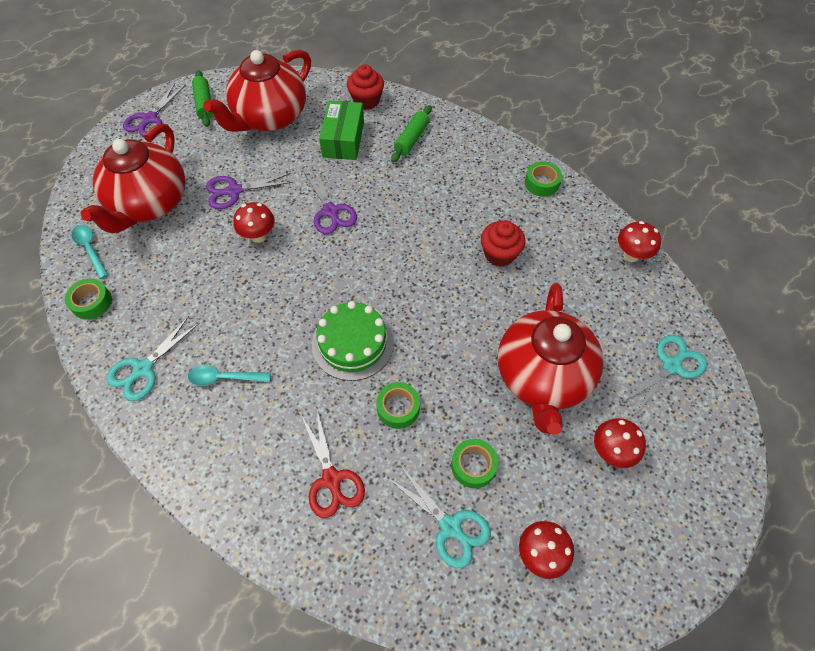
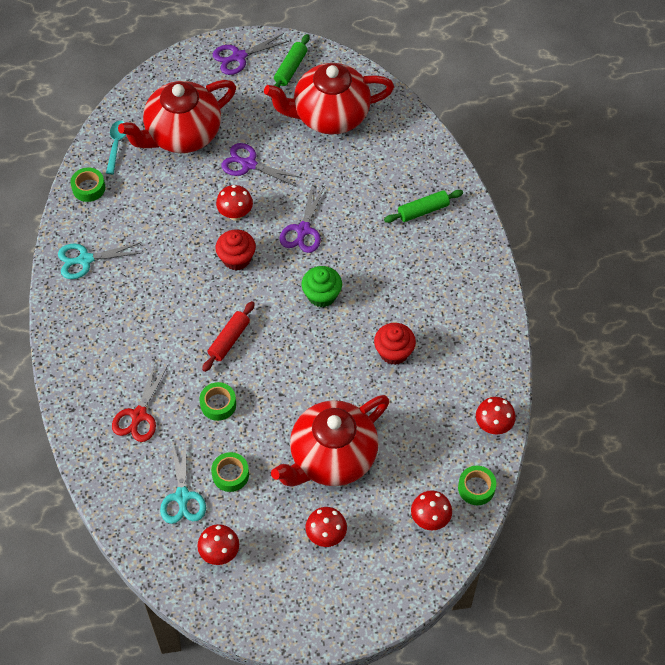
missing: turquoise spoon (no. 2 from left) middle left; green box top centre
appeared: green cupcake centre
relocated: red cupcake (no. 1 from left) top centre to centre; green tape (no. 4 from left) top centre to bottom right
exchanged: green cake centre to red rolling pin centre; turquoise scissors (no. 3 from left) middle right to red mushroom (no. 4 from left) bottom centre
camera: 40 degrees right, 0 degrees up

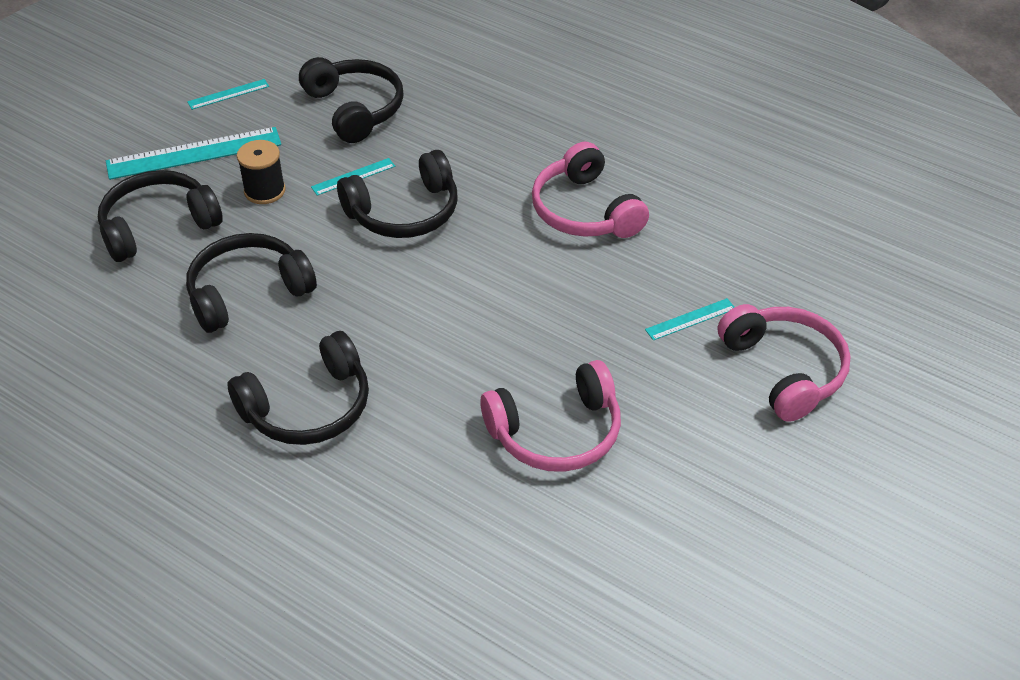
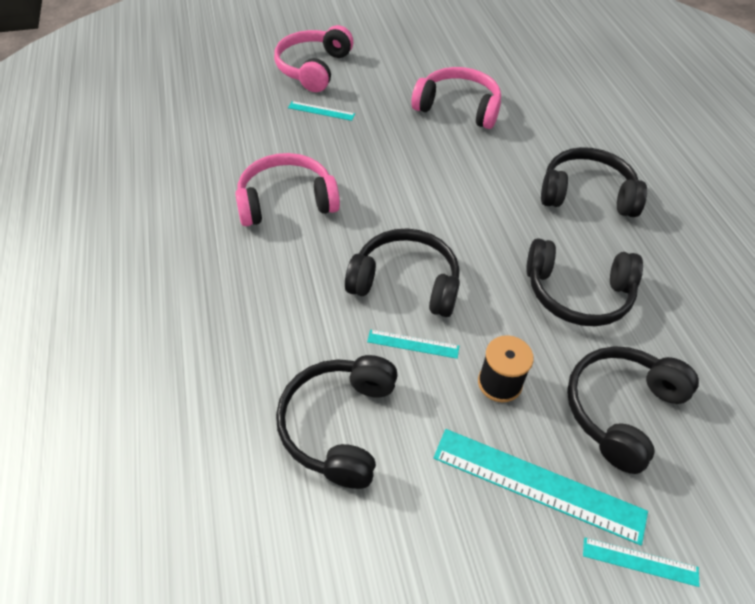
relocated: turquoise ruler (no. 2 from left in the first image) top left to turquoise ruler (no. 4 from left) bottom right
spun: black headphones (no. 1 from left in the first image) top left = bottom right 120 degrees clockwise; pink headphones (no. 2 from left in the first image) top centre = top centre 120 degrees counterclockwise
camera: 140 degrees left, 5 degrees up

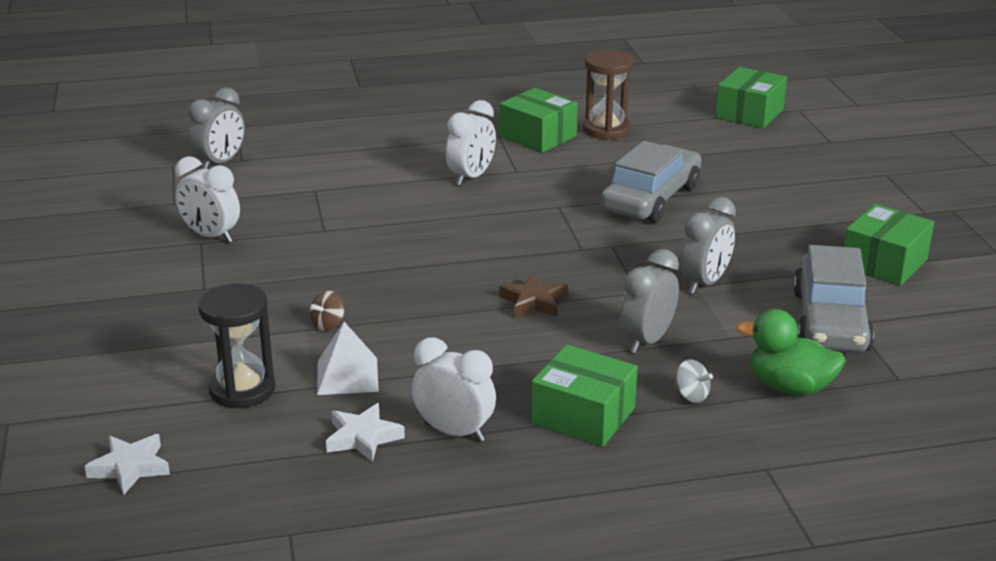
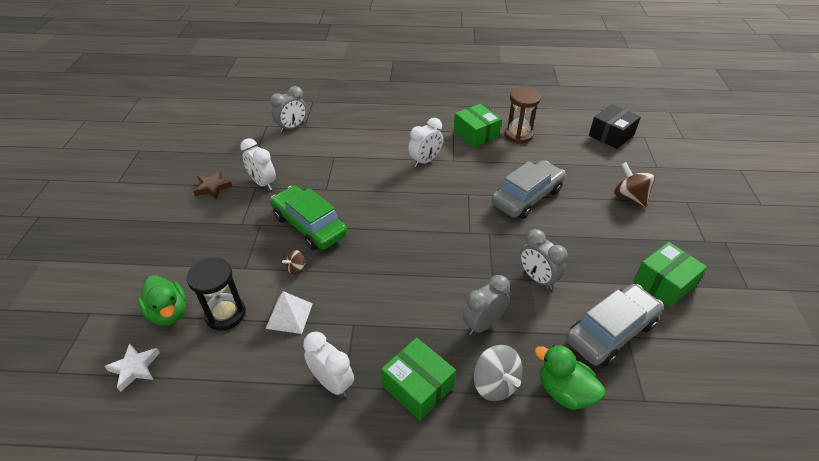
missing: white star (no. 2 from left) bottom centre
appeared: green duck (no. 1 from left) middle left; green car centre; brown spinning top (no. 2 from left) middle right
relocated: brown star centre to middle left
colour: green box (no. 3 from left) top right to black box top right
spun: grey clock (no. 3 from left) middle right = centre 90 degrees clockwise; grey car (no. 2 from left) middle right = bottom right 150 degrees counterclockwise
size: grey spinning top bottom right = bottom centre x1.88
camera: 15 degrees right, 15 degrees up

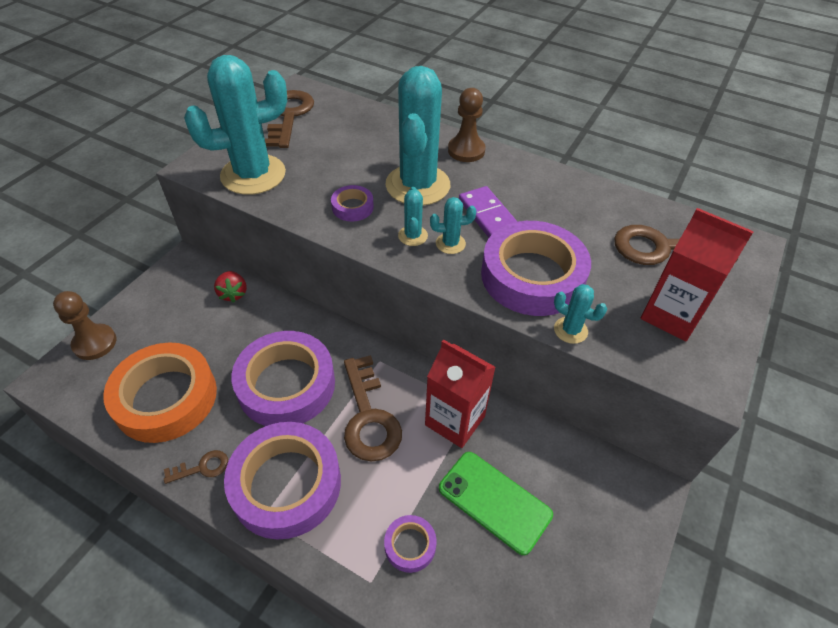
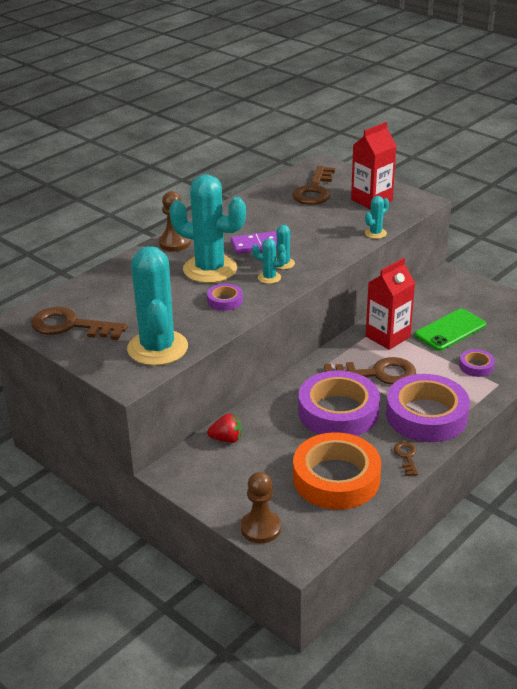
missing: purple tape (no. 5 from left) centre
camera: 75 degrees left, 15 degrees down

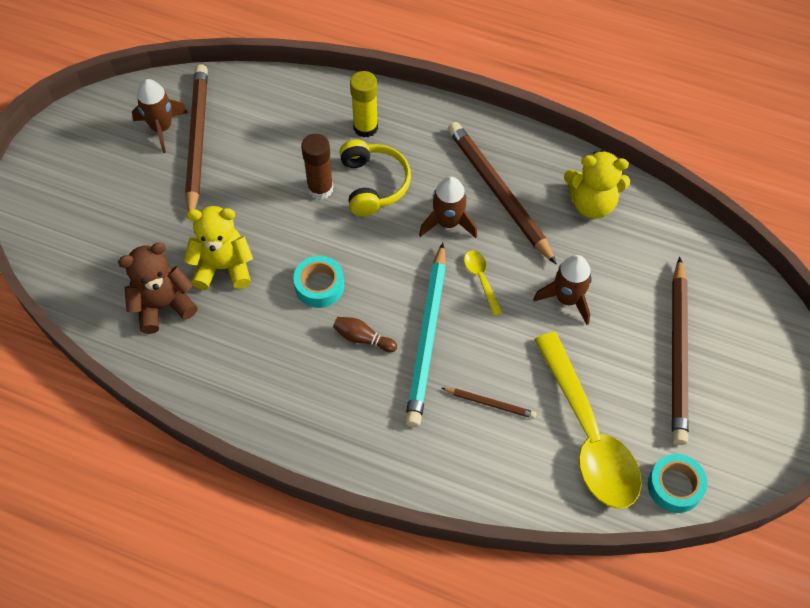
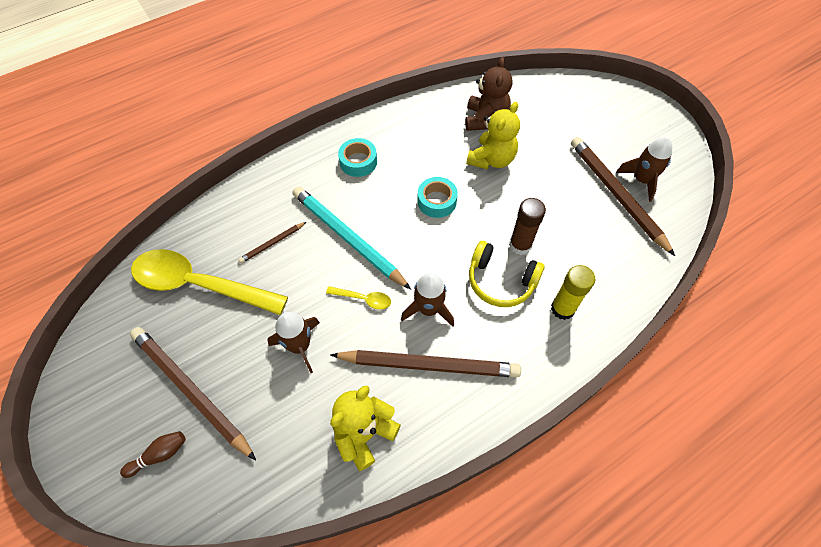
relocated: brown bowling pin centre to bottom left; turquoise tape (no. 2 from left in the first image) bottom right to turquoise tape (no. 1 from left) top centre
spun: brown pencil (no. 1 from left in the first image) top left = middle right 150 degrees counterclockwise
camera: 125 degrees right, 0 degrees up

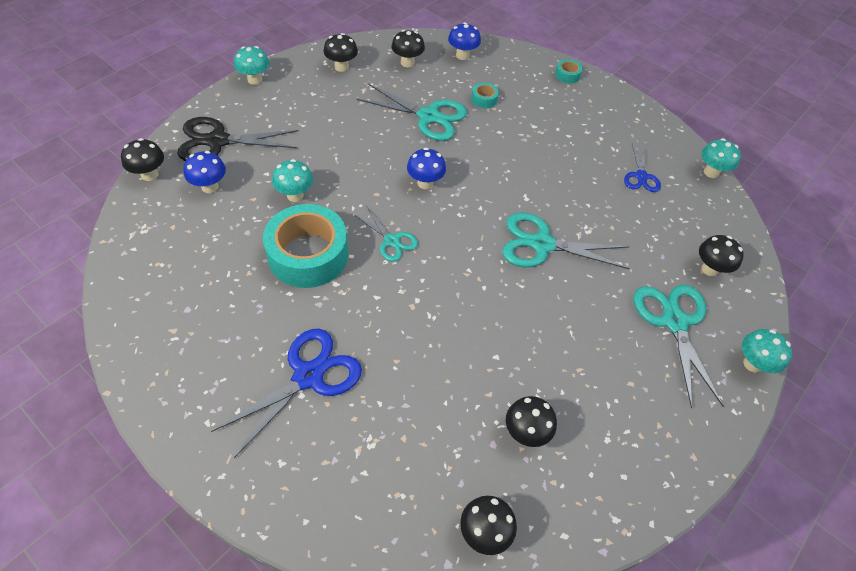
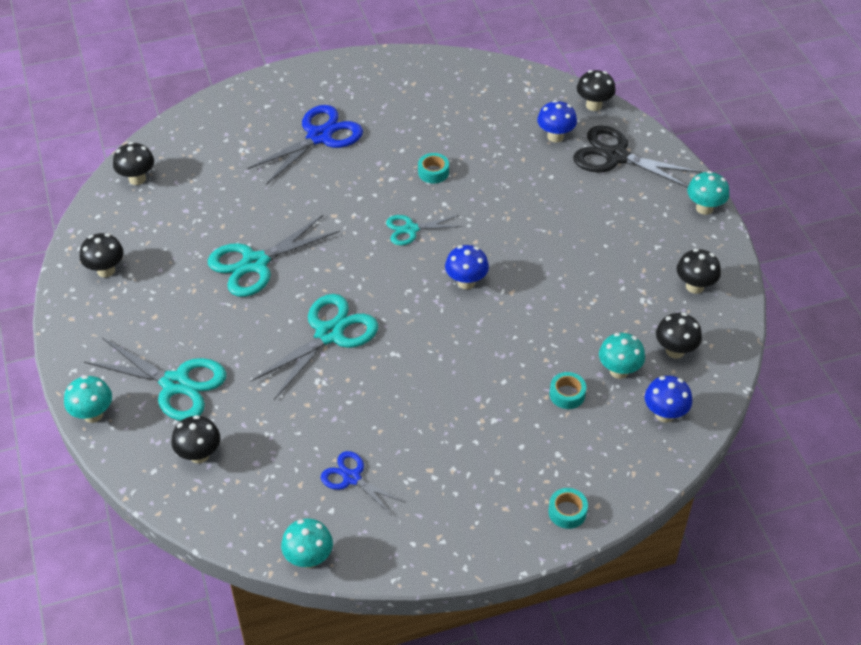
relocated: turquoise mushroom (no. 2 from left in the first image) top centre to turquoise mushroom (no. 3 from left) middle right; turquoise scissors (no. 2 from left) top centre to middle left; black mushroom (no. 5 from left in the first image) bottom centre to black mushroom (no. 1 from left) middle left
spun: black scissors top left = top right 90 degrees counterclockwise; blue scissors (no. 1 from left) bottom centre = top centre 120 degrees counterclockwise
size: turquoise tape (no. 1 from left) centre = top centre x0.41
camera: 125 degrees right, 5 degrees down

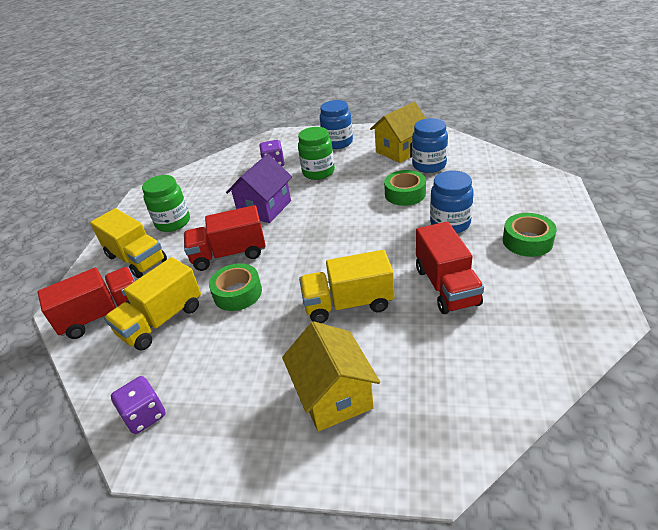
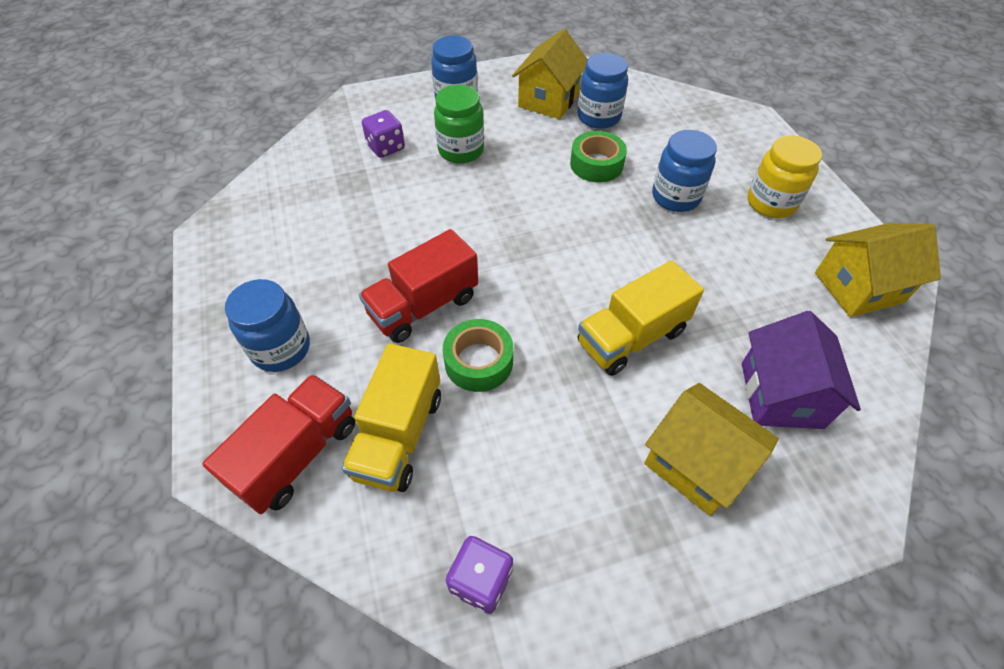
missing: green jar (no. 1 from left) middle left; red truck (no. 3 from left) middle right
appeared: yellow house (no. 3 from left) middle right
relocated: purple house centre to middle right
exchanged: yellow truck (no. 1 from left) middle left to blue jar (no. 1 from left) middle left; green tape (no. 3 from left) middle right to yellow jar top right
camera: 30 degrees left, 15 degrees up

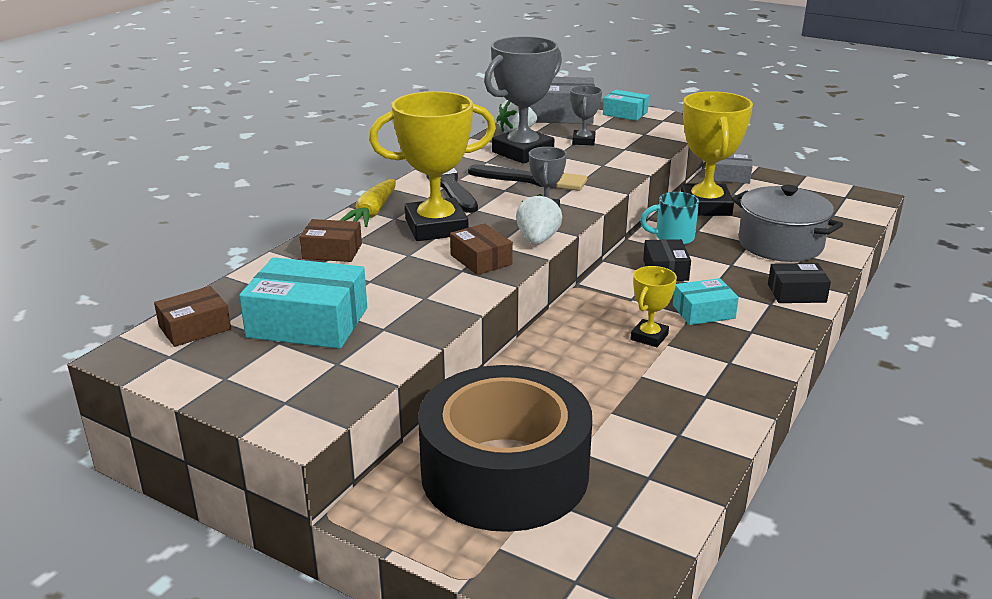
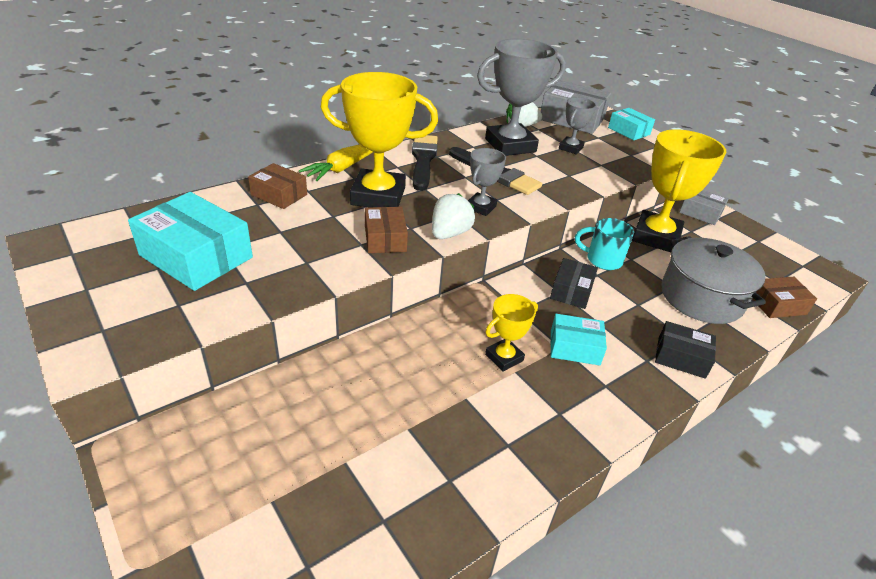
missing: black tape bottom centre
relocated: brown box (no. 1 from left in the first image) middle left to brown box (no. 3 from left) middle right
camera: 20 degrees right, 10 degrees up

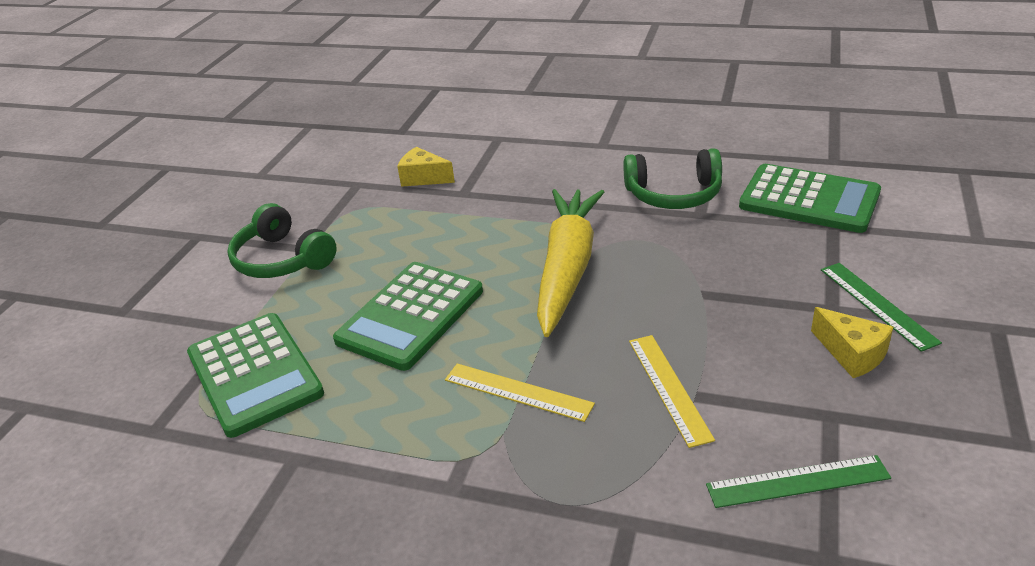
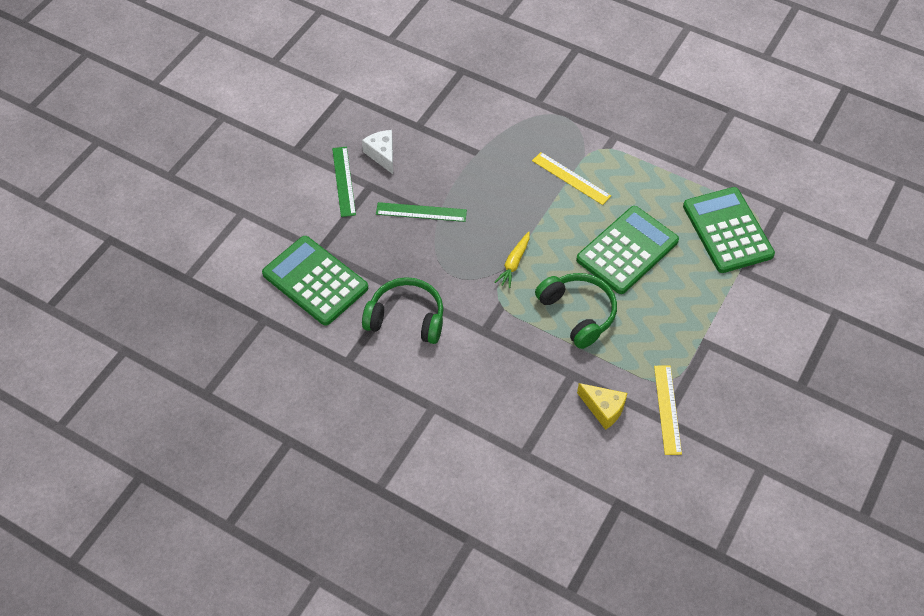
relocated: green headphones (no. 1 from left in the first image) middle left to green headphones (no. 2 from left) centre; yellow ruler (no. 2 from left) bottom centre to middle right; green ruler (no. 1 from left in the first image) bottom right to green ruler (no. 2 from left) centre
colour: yellow cheese (no. 2 from left) middle right to white cheese top centre
size: yellow carrot centre = centre x0.42
camera: 170 degrees left, 20 degrees up

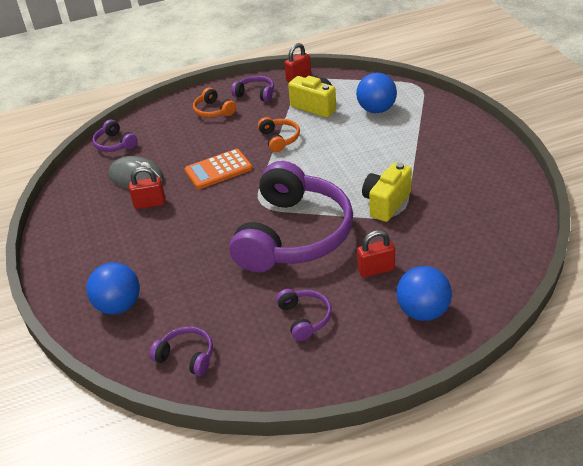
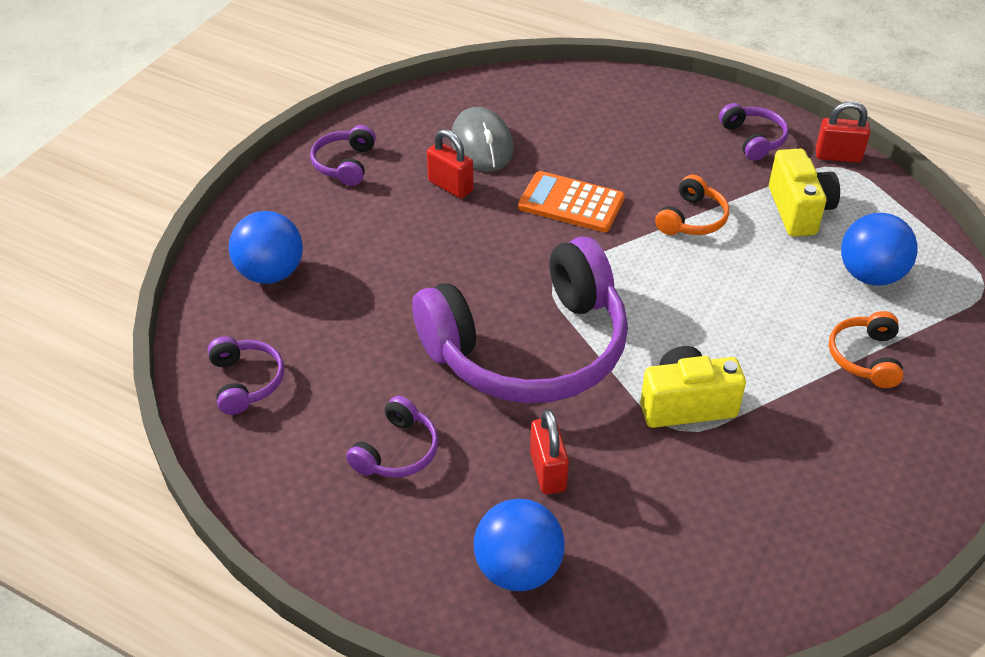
relocated: purple headphones (no. 1 from left in the first image) top left to purple headphones (no. 2 from left) top centre; orange headphones (no. 1 from left in the first image) top centre to orange headphones (no. 2 from left) middle right
spun: red padlock (no. 3 from left in the first image) centre = bottom centre 45 degrees clockwise
camera: 45 degrees right, 5 degrees up

